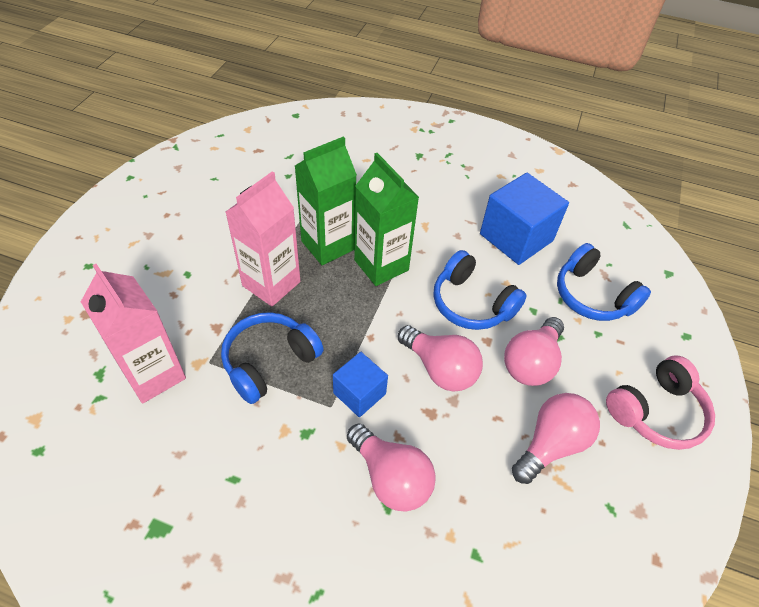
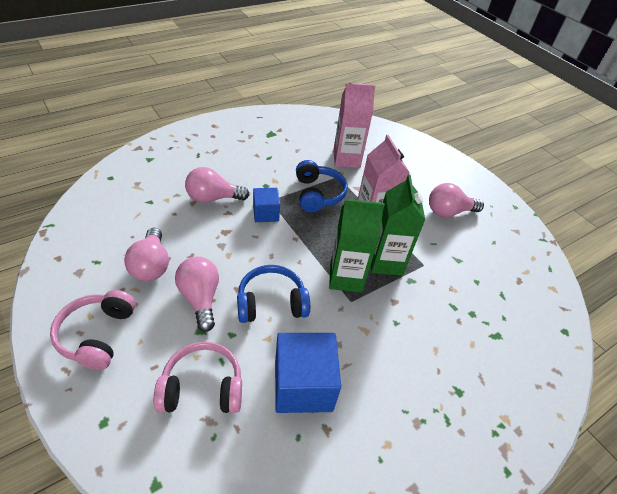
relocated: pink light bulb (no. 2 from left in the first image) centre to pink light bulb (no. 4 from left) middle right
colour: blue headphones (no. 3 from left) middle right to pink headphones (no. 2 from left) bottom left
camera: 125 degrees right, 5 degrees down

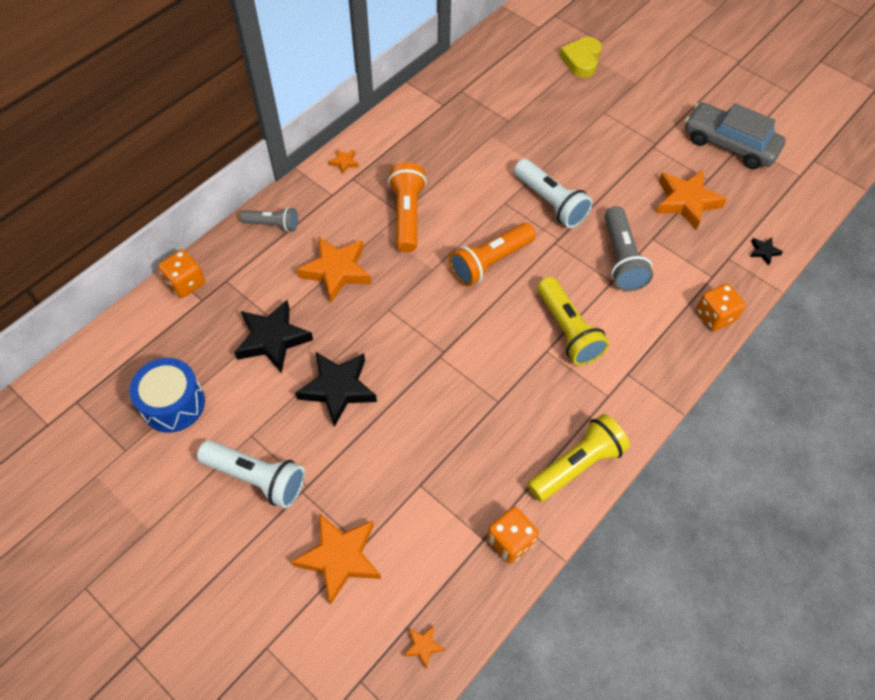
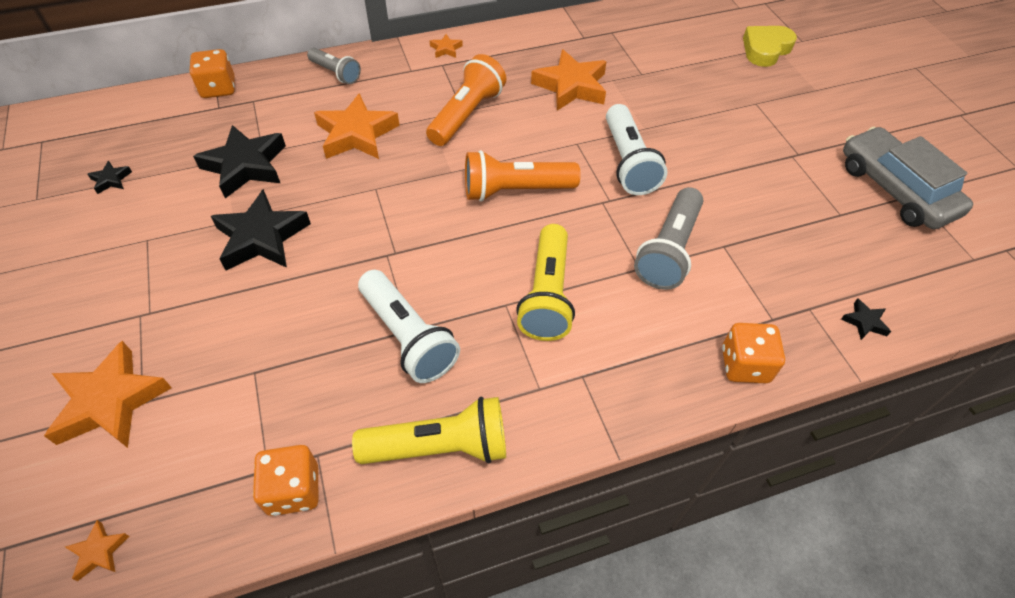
relocated: white flashlight (no. 1 from left) bottom left to centre; orange star (no. 5 from left) top right to top centre
exchanged: blue drum middle left to black star (no. 1 from left) top left
camera: 30 degrees right, 5 degrees down

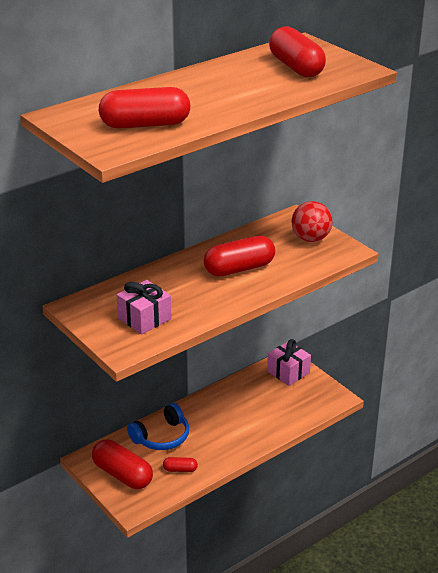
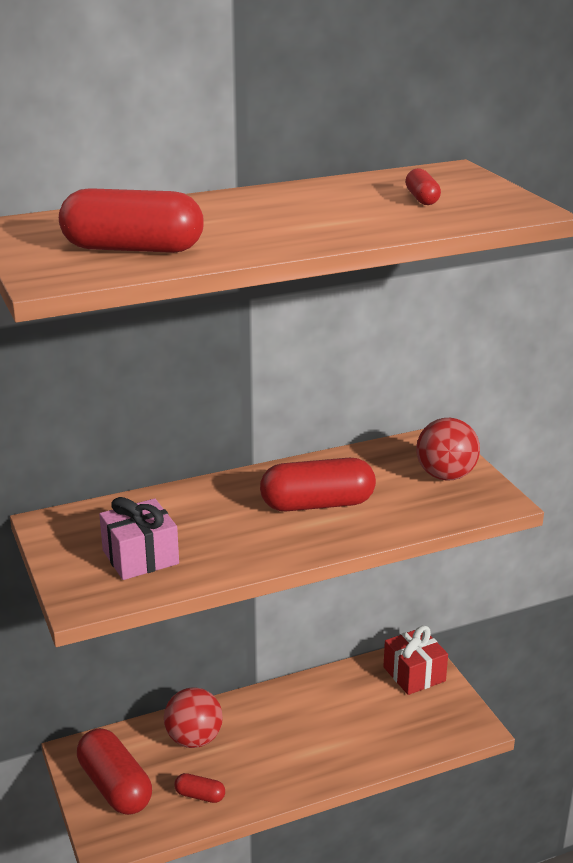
exchanged: blue headphones bottom centre to red ball (no. 1 from left) bottom centre
colour: pink gift (no. 2 from left) centre to red gift bottom right
size: red capsule (no. 5 from left) top right = top right x0.48
camera: 15 degrees right, 5 degrees down

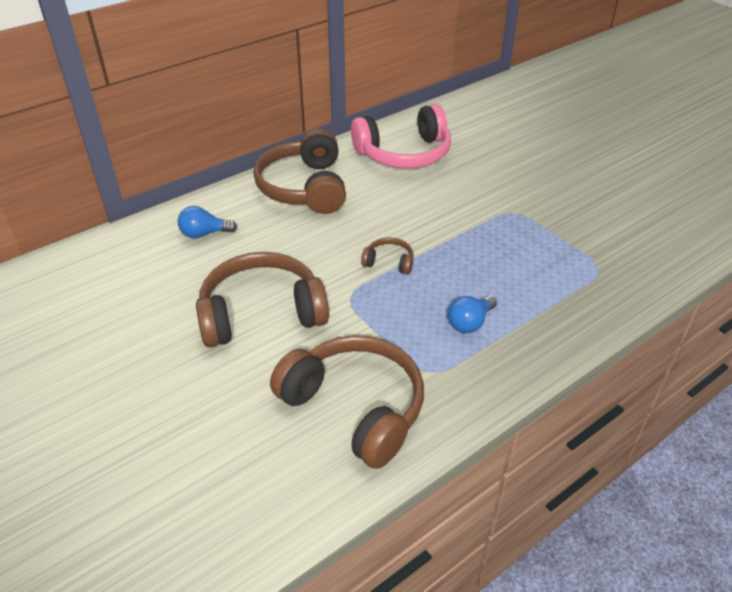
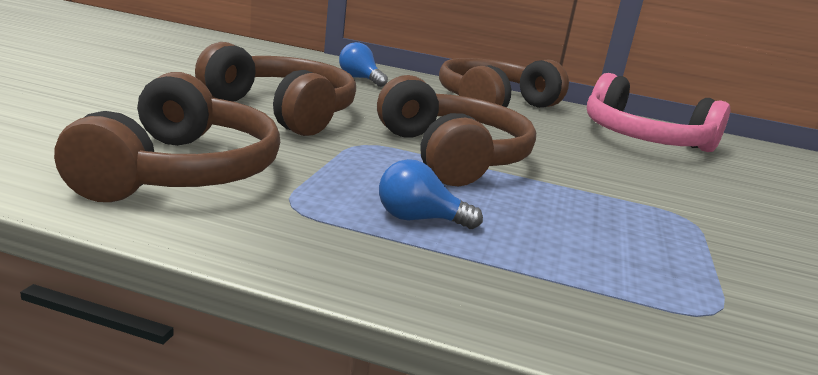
size: brown headphones (no. 4 from left in the first image) centre = centre x2.27
camera: 50 degrees right, 20 degrees down

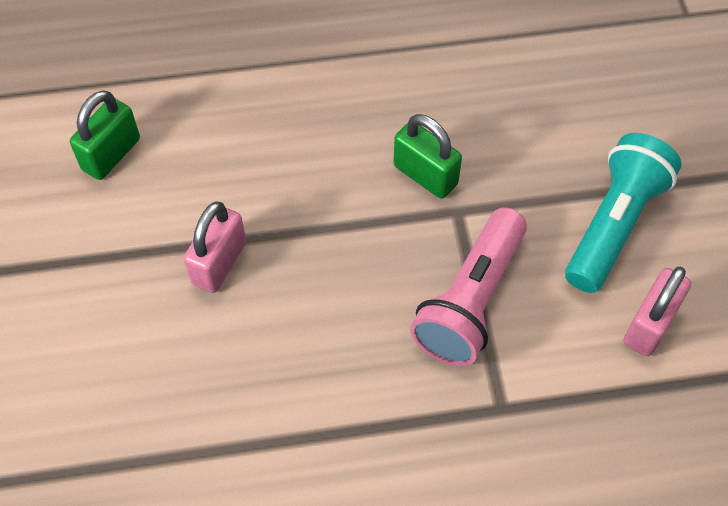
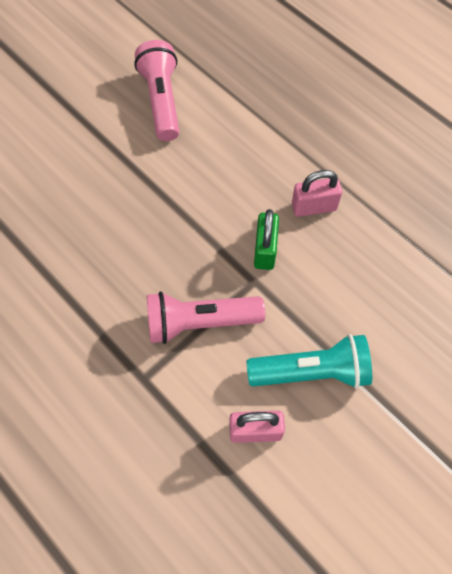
relocated: pink padlock (no. 1 from left in the first image) middle left to pink padlock (no. 2 from left) middle right
exchanged: green padlock (no. 1 from left) top left to pink flashlight (no. 1 from left) top centre
camera: 55 degrees right, 5 degrees up

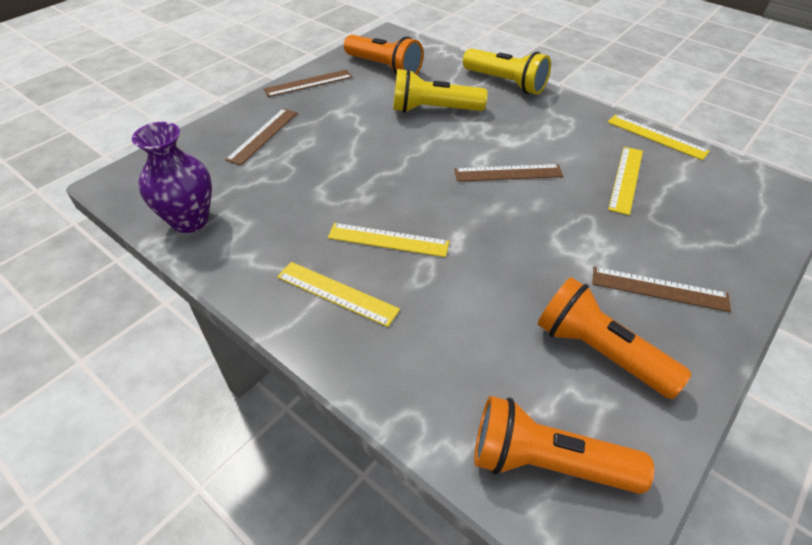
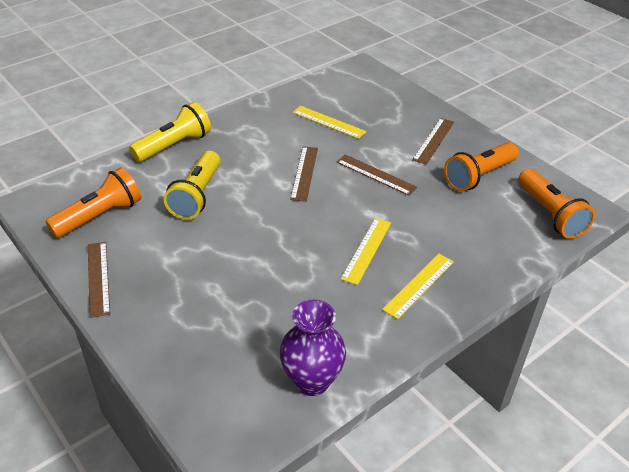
missing: yellow ruler (no. 4 from left) top right
relocated: brown ruler (no. 1 from left in the first image) top left to brown ruler (no. 3 from left) centre
spun: orange flashlight (no. 2 from left in the first image) bottom right = middle right 45 degrees counterclockwise
camera: 80 degrees left, 5 degrees down

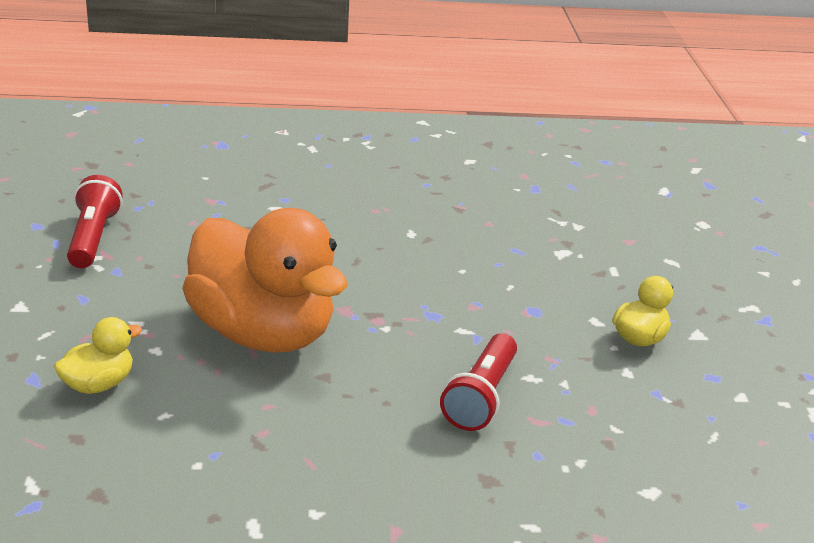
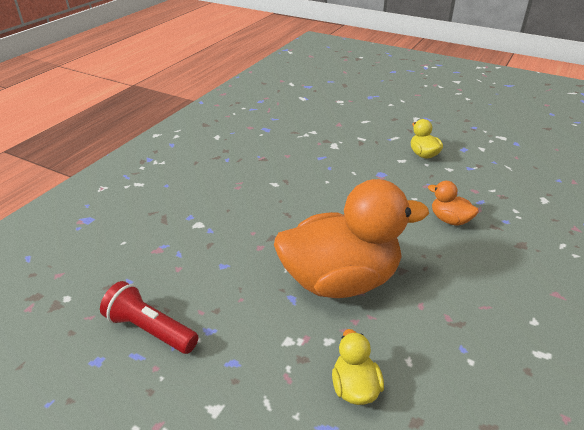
exchanged: red flashlight (no. 2 from left) bottom centre to orange duck (no. 2 from left) middle right
camera: 55 degrees left, 5 degrees up

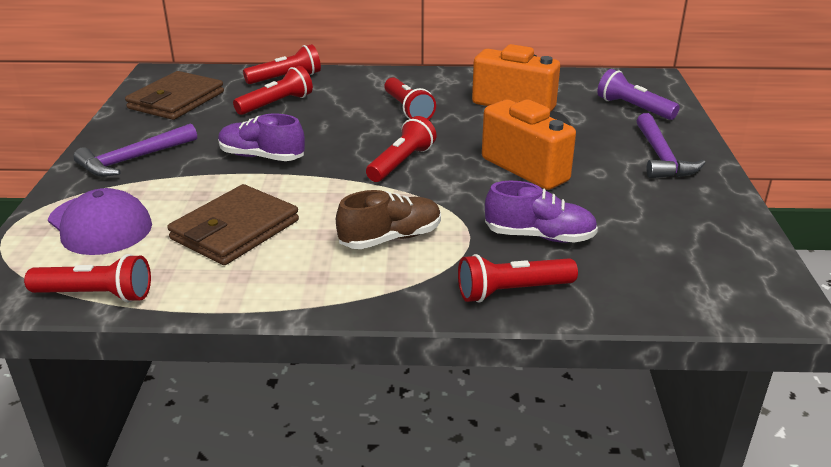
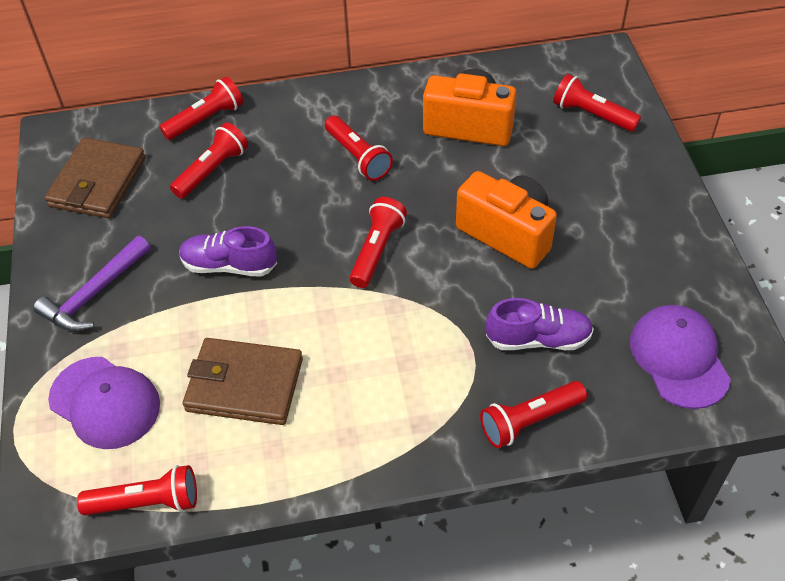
missing: brown shoe centre; purple hammer (no. 2 from left) top right
appeared: purple cap (no. 2 from left) middle right
colour: purple flashlight top right to red flashlight (no. 7 from left) top right
spun: brown wallet (no. 2 from left) middle left = middle left 75 degrees clockwise
camera: 10 degrees left, 20 degrees up

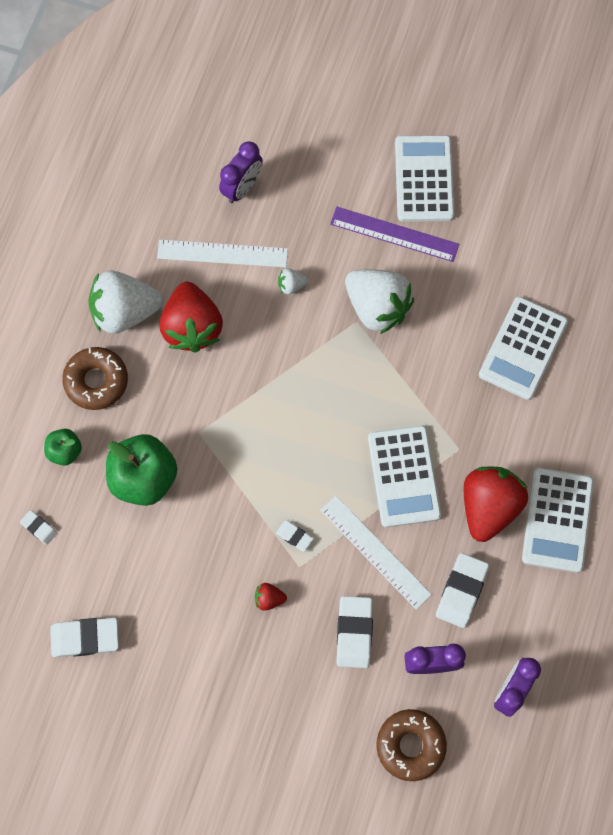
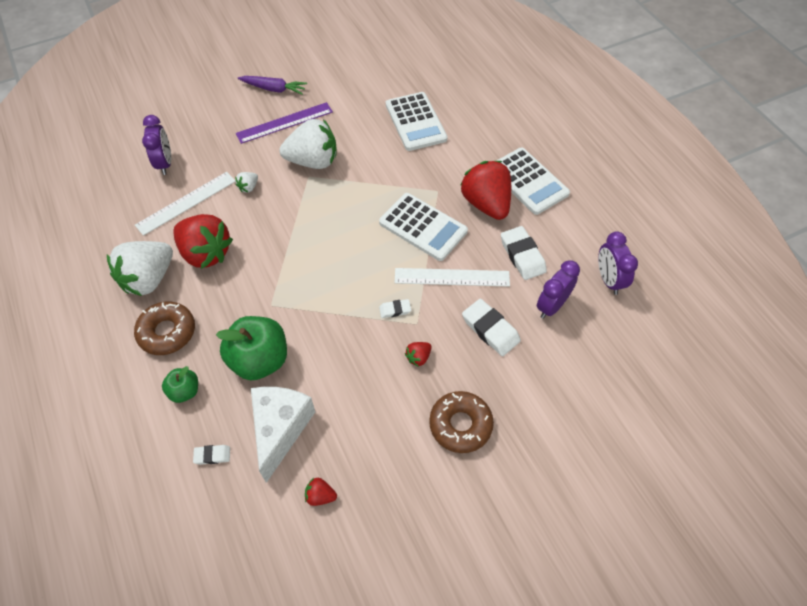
appeared: white cheese bottom centre
relocated: brown donut (no. 2 from left) bottom right to bottom centre
exchanged: white eraser (no. 2 from left) bottom left to red strawberry (no. 2 from left) bottom centre; white calculator (no. 2 from left) top right to purple carrot top centre
camera: 45 degrees left, 15 degrees down

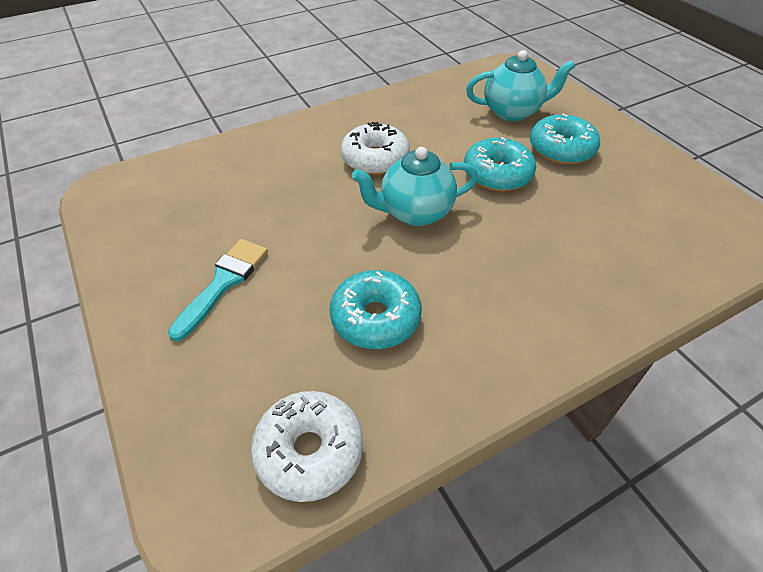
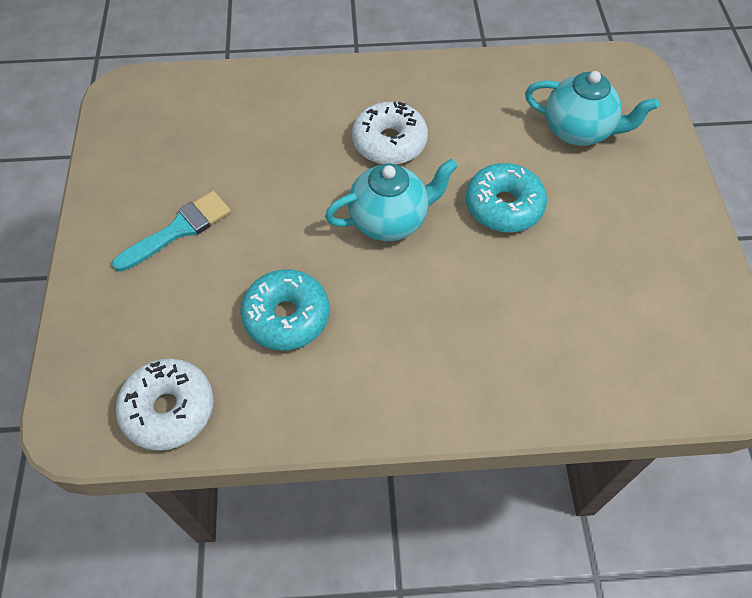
missing: turquoise donut (no. 3 from left) top right
spun: turquoise teapot (no. 1 from left) top centre = top centre 150 degrees clockwise
camera: 25 degrees right, 10 degrees up

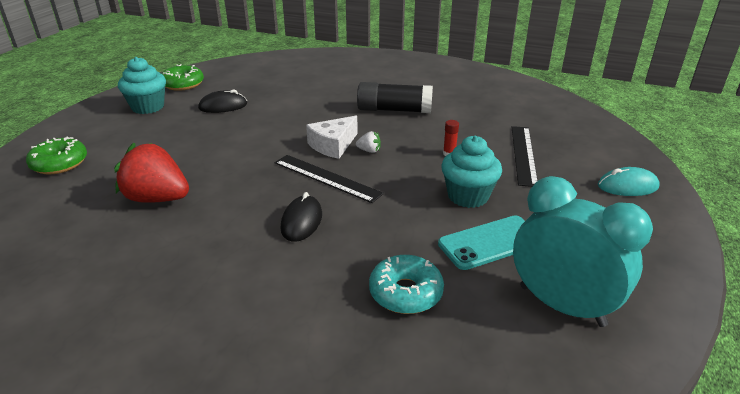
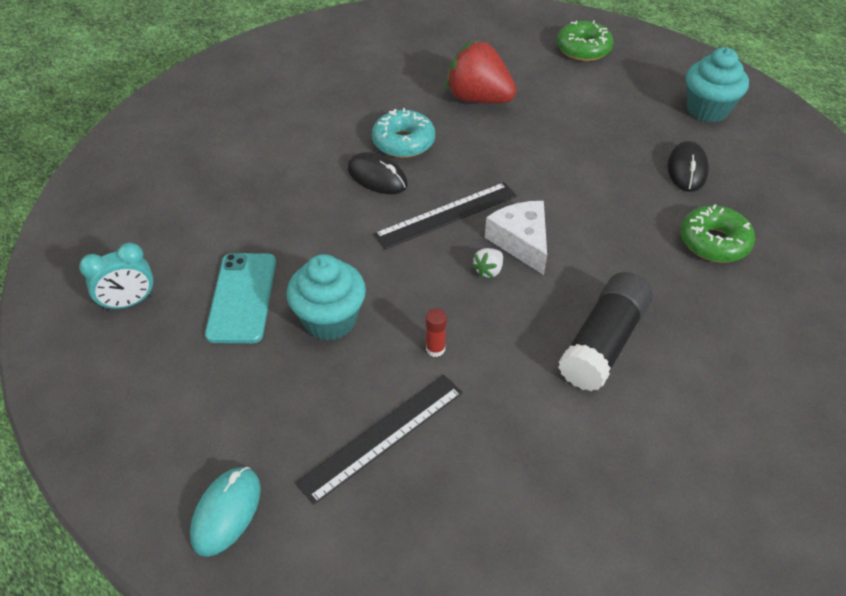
relocated: green donut (no. 2 from left) top left to middle right; turquoise donut bottom centre to top centre
spun: red strawberry middle left = top centre 105 degrees counterclockwise; black ruler (no. 2 from left in the first image) middle right = bottom centre 75 degrees counterclockwise
size: turquoise clock middle right = middle left x0.54
camera: 115 degrees right, 15 degrees up

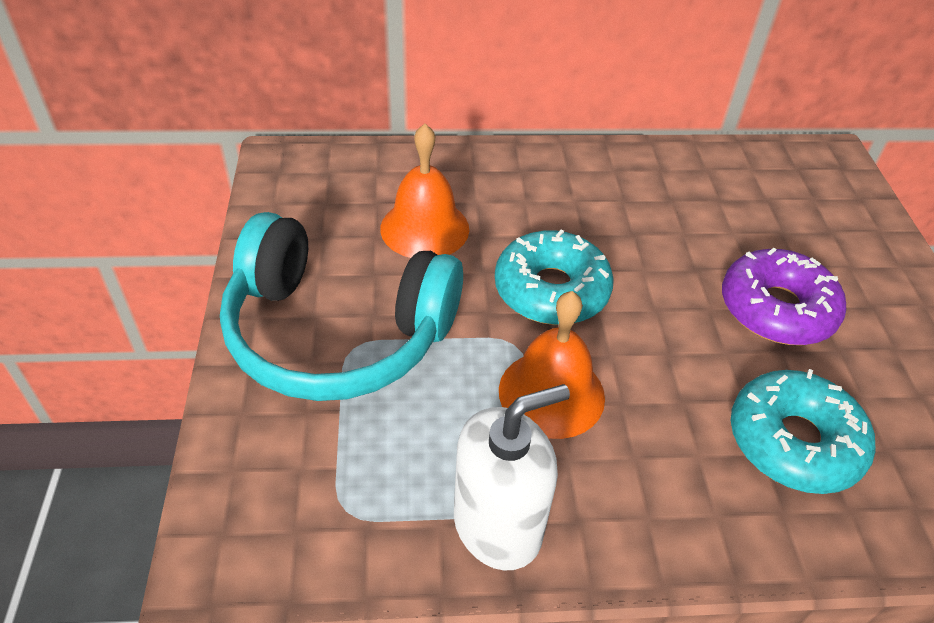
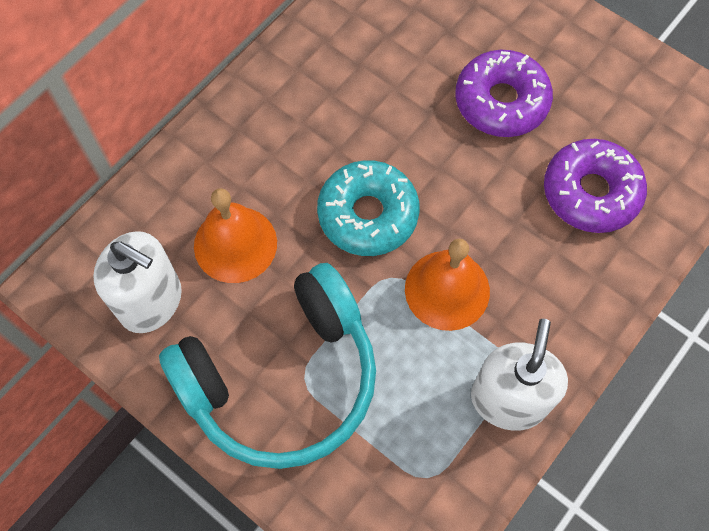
appeared: white soap dispenser (no. 1 from left) middle left
colour: turquoise donut (no. 2 from left) bottom right to purple donut (no. 2 from left) middle right
camera: 45 degrees left, 20 degrees up

